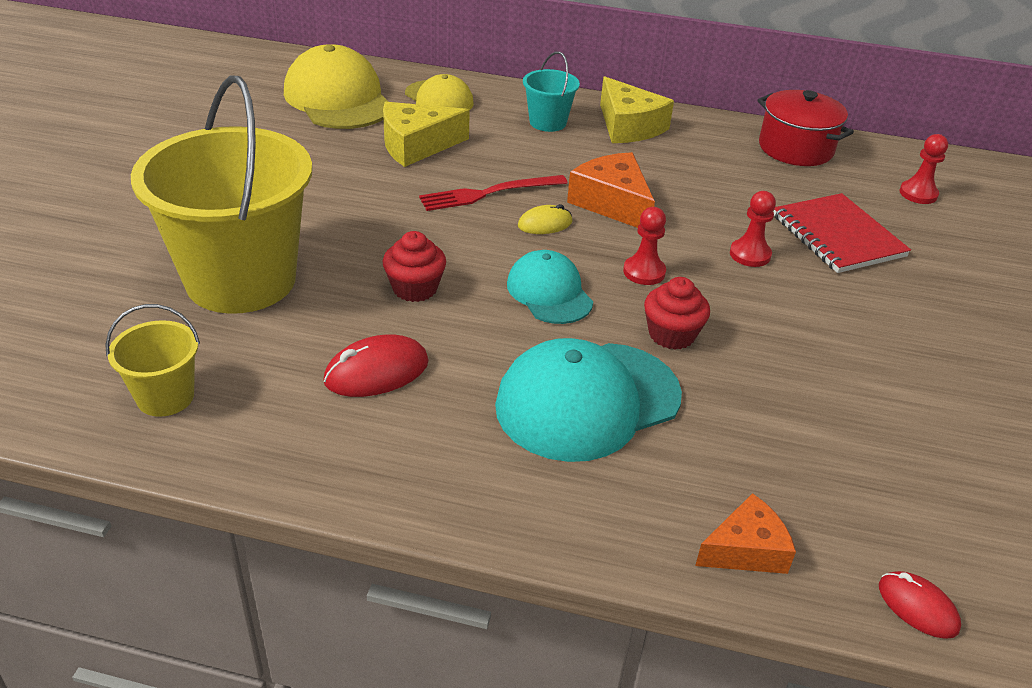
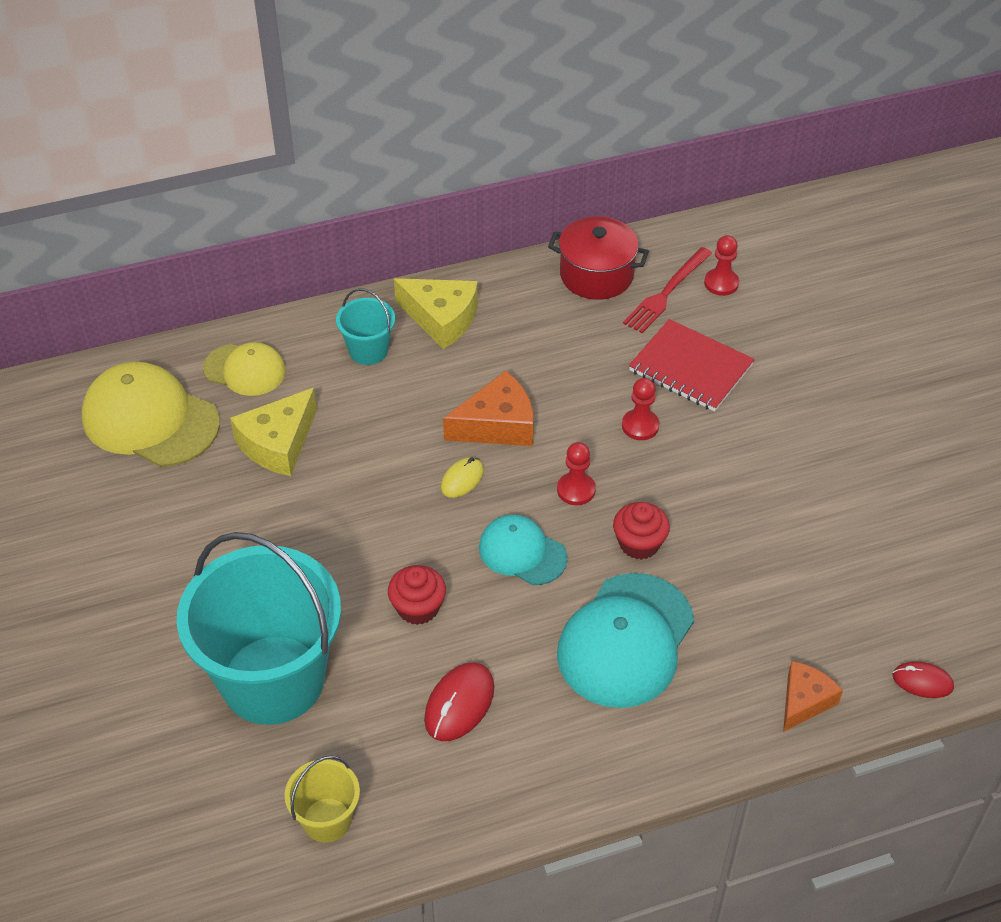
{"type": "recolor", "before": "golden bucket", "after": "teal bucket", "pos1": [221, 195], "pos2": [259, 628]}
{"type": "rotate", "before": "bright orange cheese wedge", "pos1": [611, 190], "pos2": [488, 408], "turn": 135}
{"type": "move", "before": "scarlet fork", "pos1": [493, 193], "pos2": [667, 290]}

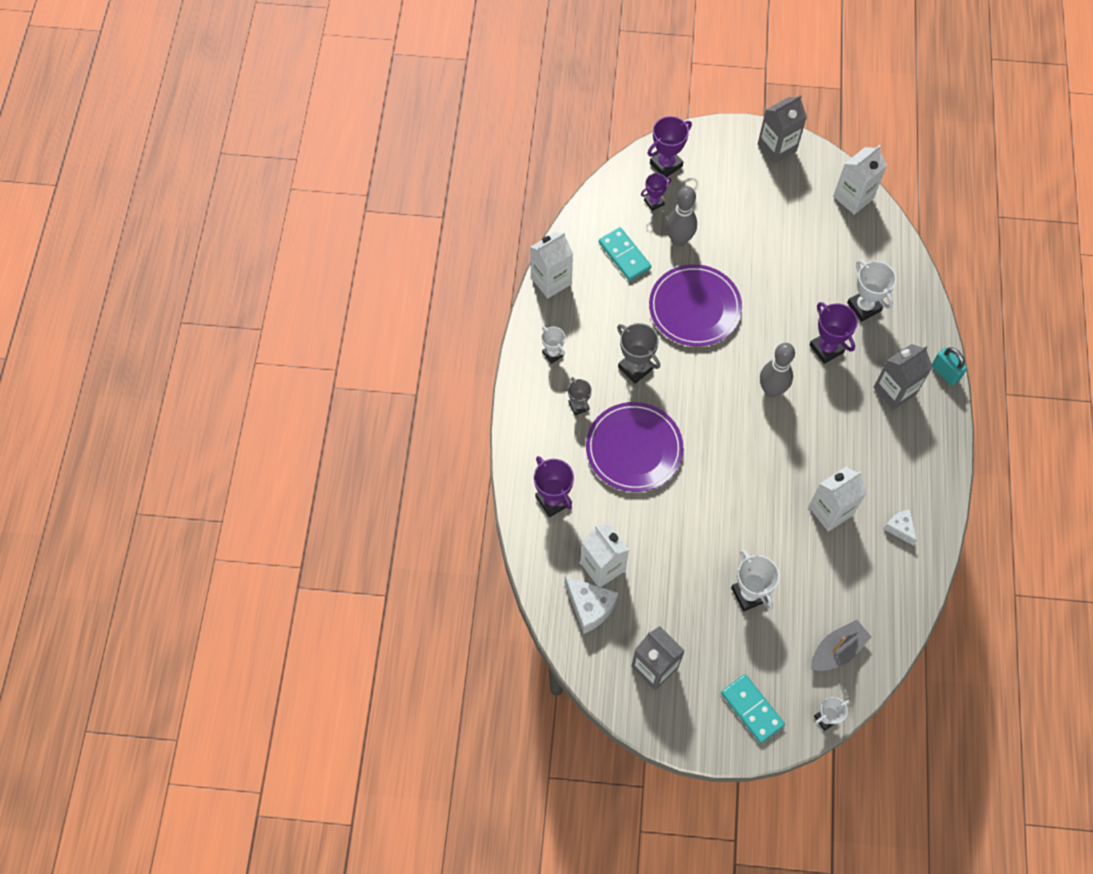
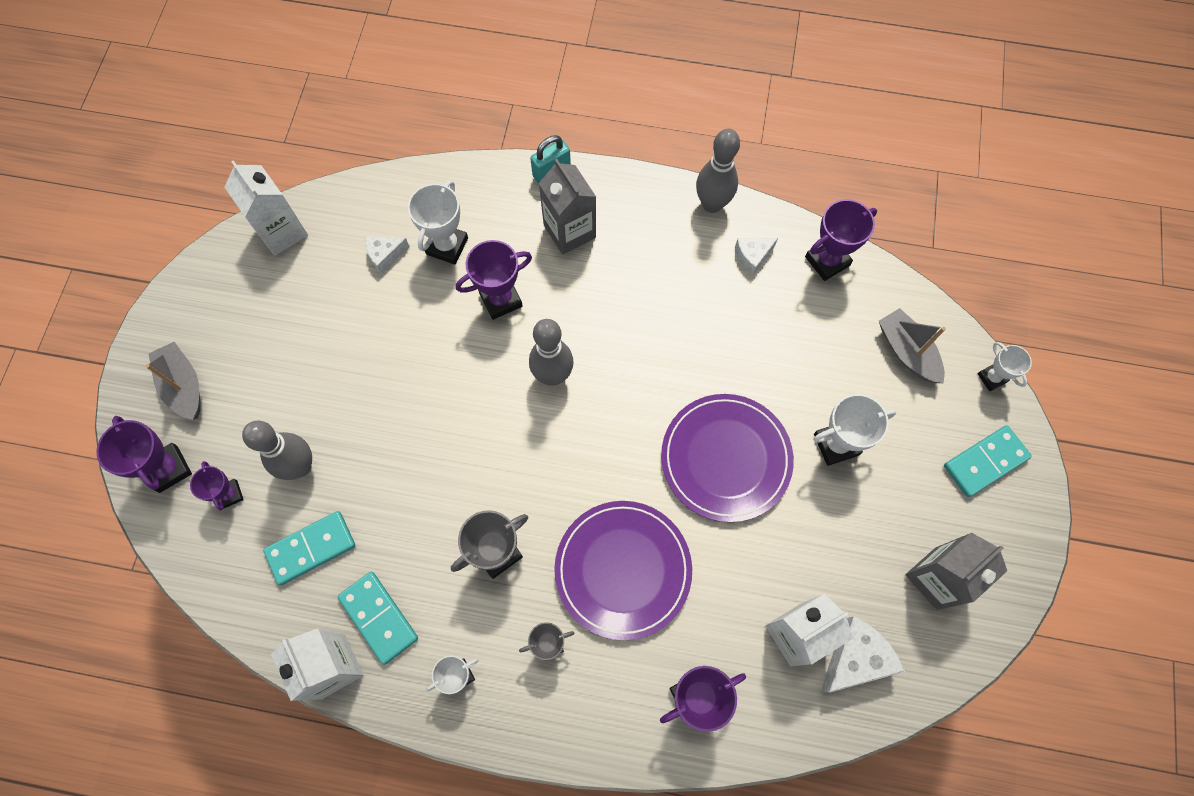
{"type": "delete", "before": "ash-grey carton", "pos1": [782, 129]}
{"type": "rotate", "before": "pure white prize cup", "pos1": [871, 291], "pos2": [438, 222], "turn": -45}
{"type": "move", "before": "royal purple plate", "pos1": [695, 305], "pos2": [727, 458]}
{"type": "delete", "before": "pure white carton", "pos1": [838, 499]}
{"type": "insert", "after": "ash-grey skittle", "pos2": [718, 171]}
{"type": "insert", "after": "royal purple prize cup", "pos2": [841, 240]}
{"type": "insert", "after": "pure white cheese wedge", "pos2": [387, 255]}
{"type": "insert", "after": "ash-grey toy boat", "pos2": [172, 381]}
{"type": "insert", "after": "teal domino", "pos2": [377, 618]}

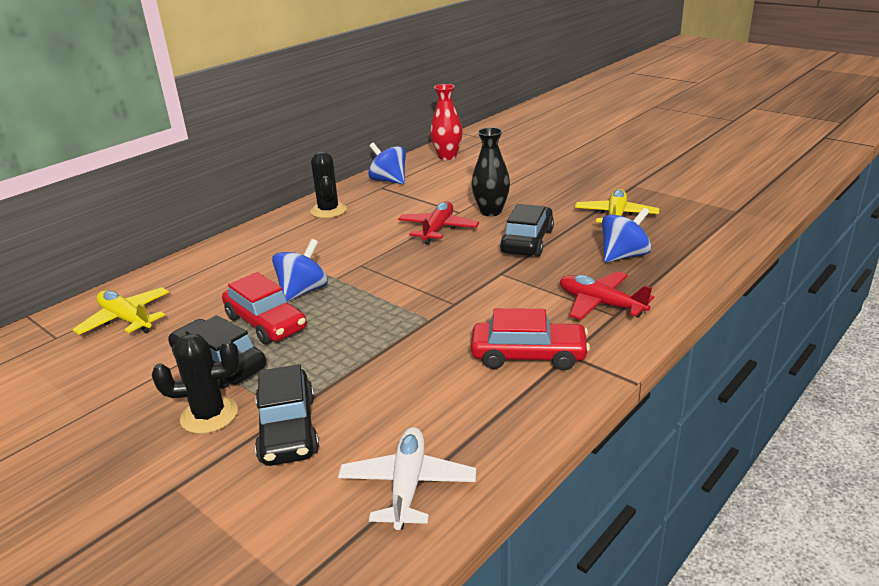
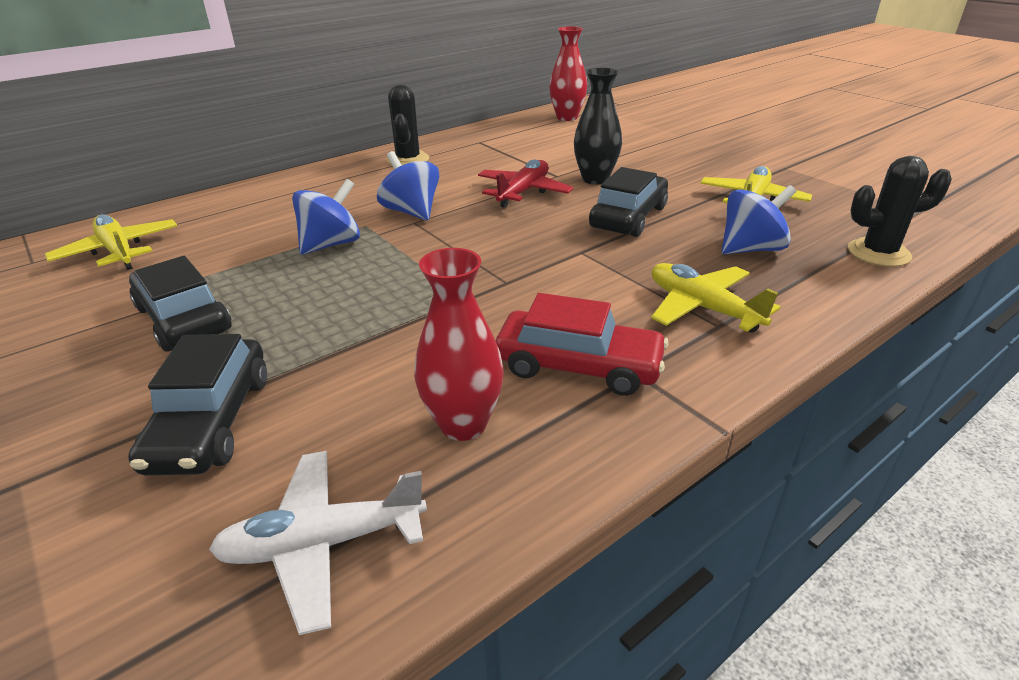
{"type": "move", "before": "blue toy top", "pos1": [387, 163], "pos2": [408, 186]}
{"type": "recolor", "before": "scarlet plane", "after": "golden plane", "pos1": [607, 295], "pos2": [715, 298]}
{"type": "delete", "before": "scarlet toy car", "pos1": [264, 308]}
{"type": "move", "before": "black saguaro cactus", "pos1": [195, 384], "pos2": [900, 211]}
{"type": "rotate", "before": "pure white plane", "pos1": [407, 478], "pos2": [318, 543], "turn": -120}
{"type": "insert", "after": "scarlet tall vase", "pos2": [459, 344]}

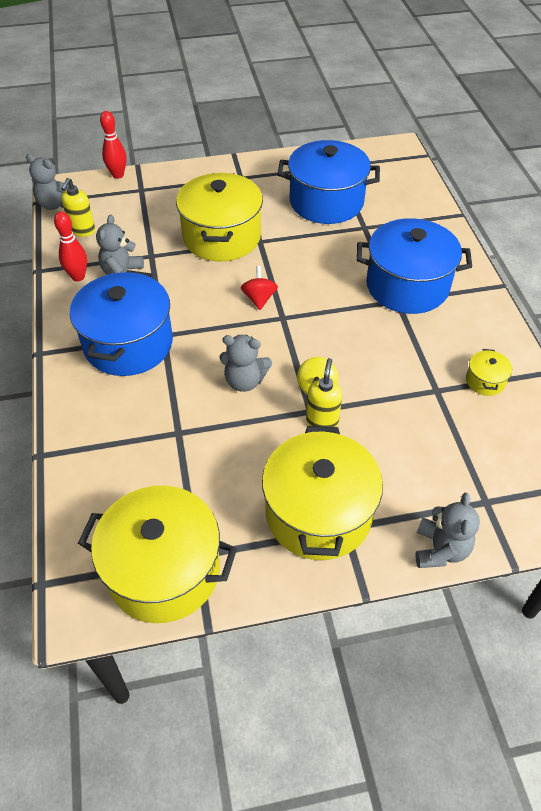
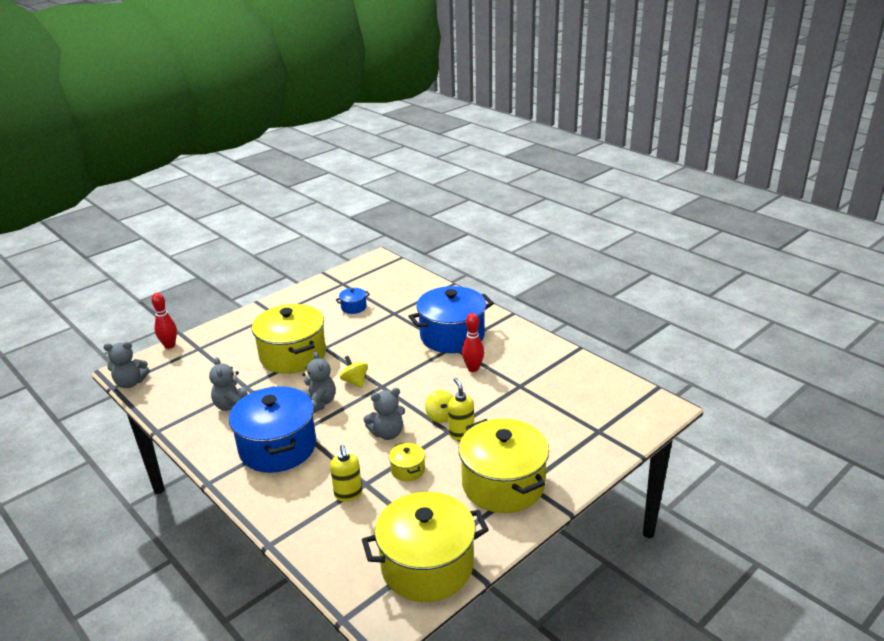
{"type": "resize", "before": "blue cooking pot", "pos1": [329, 182], "pos2": [353, 301], "scale": 0.42}
{"type": "move", "before": "golden soap dispenser", "pos1": [78, 207], "pos2": [346, 473]}
{"type": "move", "before": "scarlet skittle", "pos1": [70, 246], "pos2": [473, 342]}
{"type": "recolor", "before": "scarlet toy top", "after": "golden toy top", "pos1": [259, 288], "pos2": [354, 372]}
{"type": "move", "before": "golden cooking pot", "pos1": [489, 372], "pos2": [407, 462]}
{"type": "move", "before": "ash-grey teddy", "pos1": [447, 530], "pos2": [318, 382]}

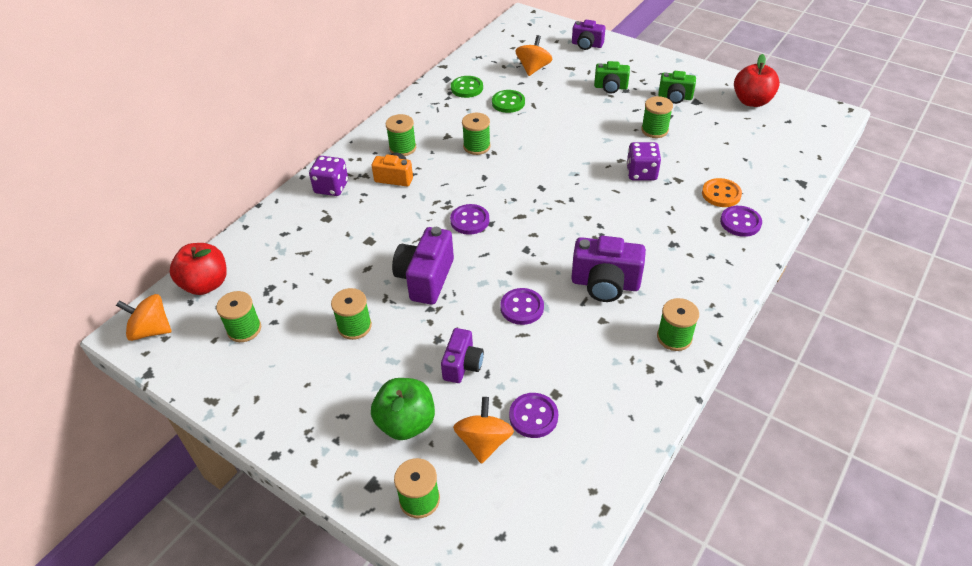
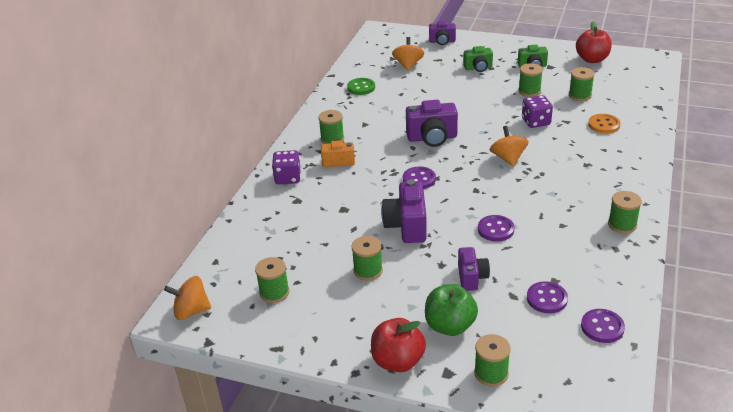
{"type": "delete", "before": "green button", "pos1": [508, 101]}
{"type": "move", "before": "green bobbin", "pos1": [476, 134], "pos2": [582, 84]}
{"type": "move", "before": "royal purple button", "pos1": [741, 221], "pos2": [603, 326]}
{"type": "move", "before": "royal purple photo camera", "pos1": [608, 269], "pos2": [432, 123]}
{"type": "move", "before": "scarlet apple", "pos1": [198, 269], "pos2": [398, 345]}
{"type": "move", "before": "bright orange toy top", "pos1": [483, 430], "pos2": [509, 146]}

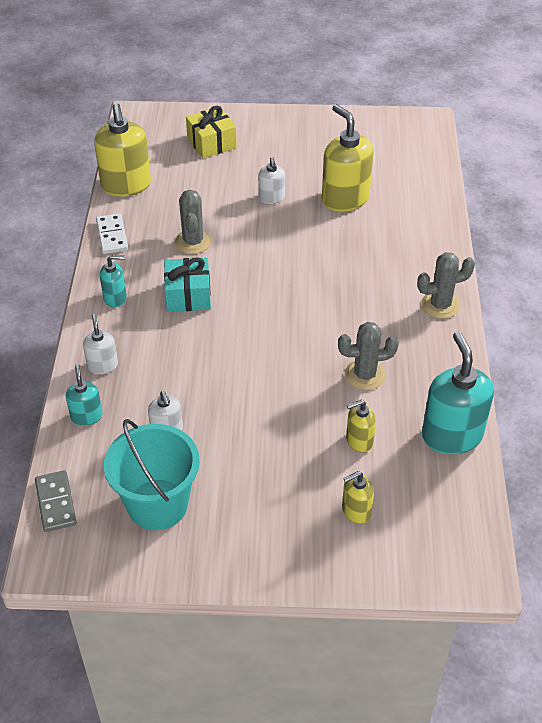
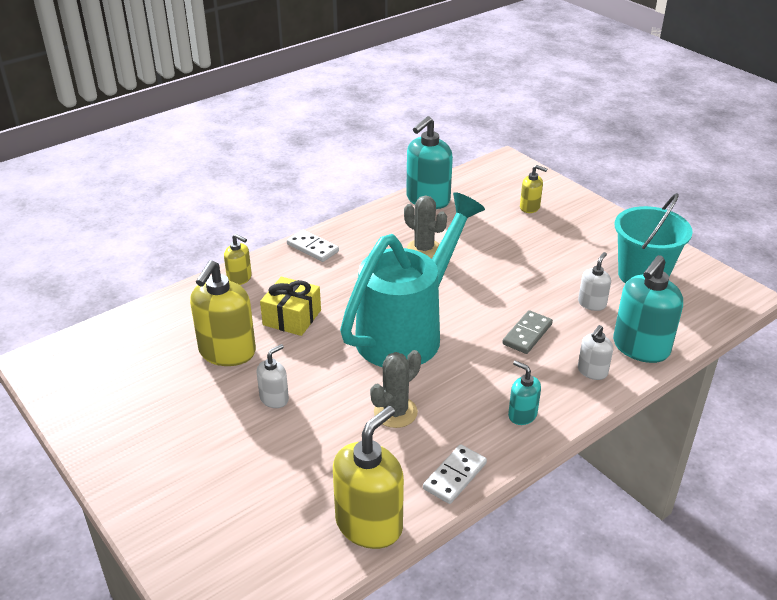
{"type": "move", "before": "golden wrapped gift", "pos1": [211, 132], "pos2": [290, 306]}
{"type": "replace", "before": "ash-grey saguaro cactus", "after": "pure white domino", "pos1": [446, 285], "pos2": [313, 246]}
{"type": "delete", "before": "teal wrapped gift", "pos1": [187, 284]}
{"type": "resize", "before": "teal soap dispenser", "pos1": [84, 395], "pos2": [648, 309], "scale": 1.92}
{"type": "move", "before": "golden soap dispenser", "pos1": [361, 426], "pos2": [238, 259]}
{"type": "move", "before": "ash-grey domino", "pos1": [56, 501], "pos2": [527, 332]}
{"type": "insert", "after": "teal watering pot", "pos2": [412, 279]}

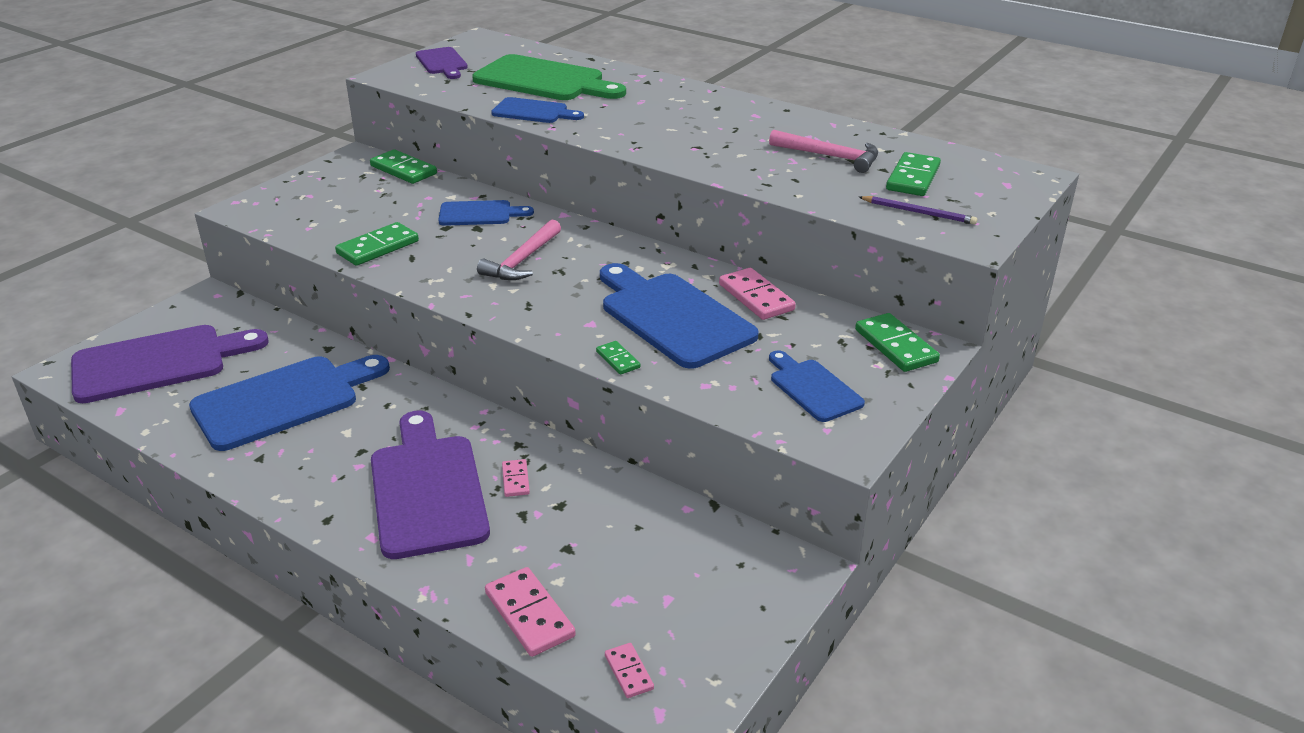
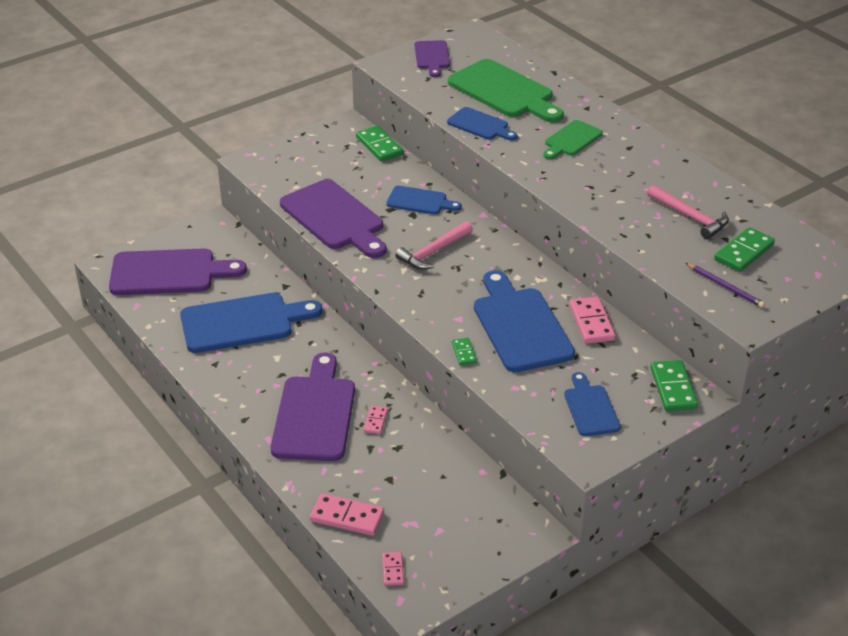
{"type": "replace", "before": "green domino", "after": "royal purple chopping board", "pos1": [377, 244], "pos2": [333, 218]}
{"type": "rotate", "before": "rosy domino", "pos1": [530, 612], "pos2": [347, 514], "turn": -60}
{"type": "insert", "after": "green chopping board", "pos2": [573, 139]}

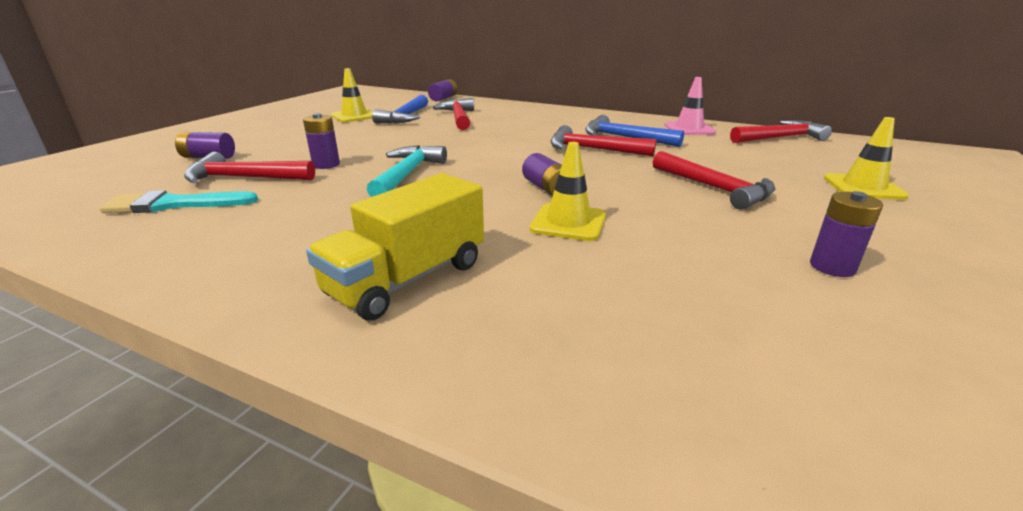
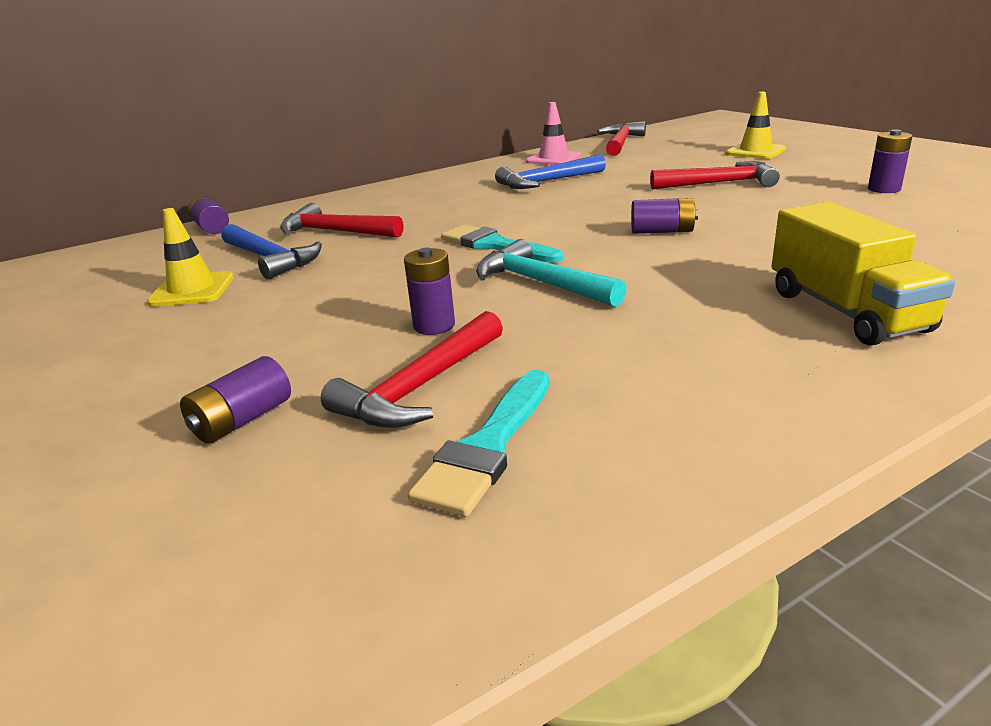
{"type": "delete", "before": "scarlet carpenter's hammer", "pos1": [603, 140]}
{"type": "delete", "before": "golden safety cone", "pos1": [568, 191]}
{"type": "insert", "after": "teal brush", "pos2": [502, 243]}

